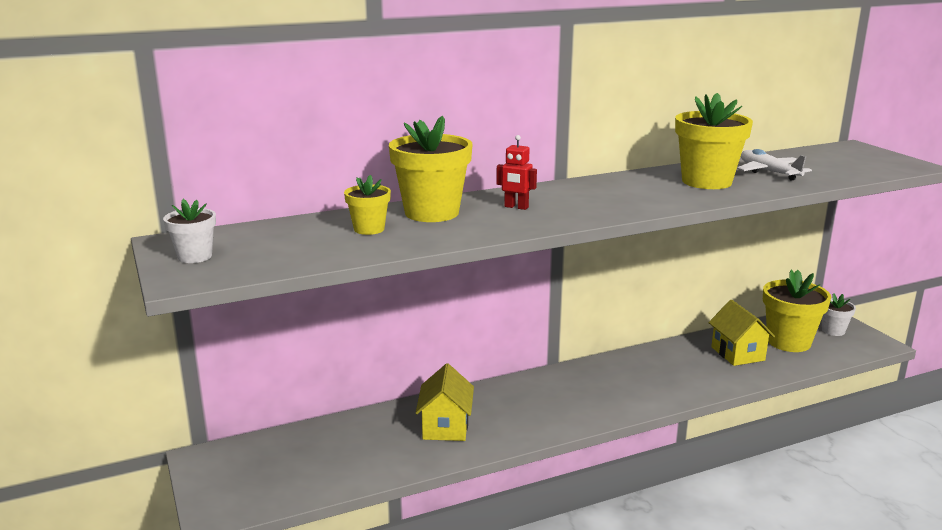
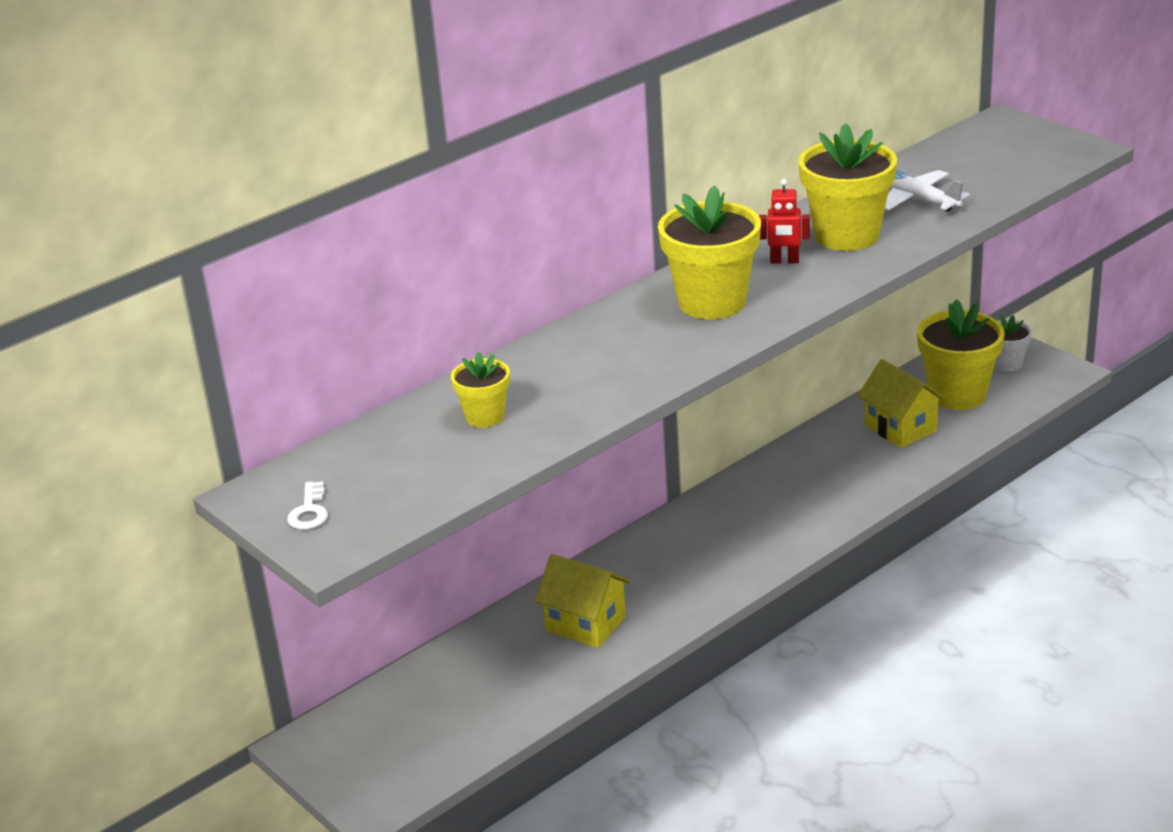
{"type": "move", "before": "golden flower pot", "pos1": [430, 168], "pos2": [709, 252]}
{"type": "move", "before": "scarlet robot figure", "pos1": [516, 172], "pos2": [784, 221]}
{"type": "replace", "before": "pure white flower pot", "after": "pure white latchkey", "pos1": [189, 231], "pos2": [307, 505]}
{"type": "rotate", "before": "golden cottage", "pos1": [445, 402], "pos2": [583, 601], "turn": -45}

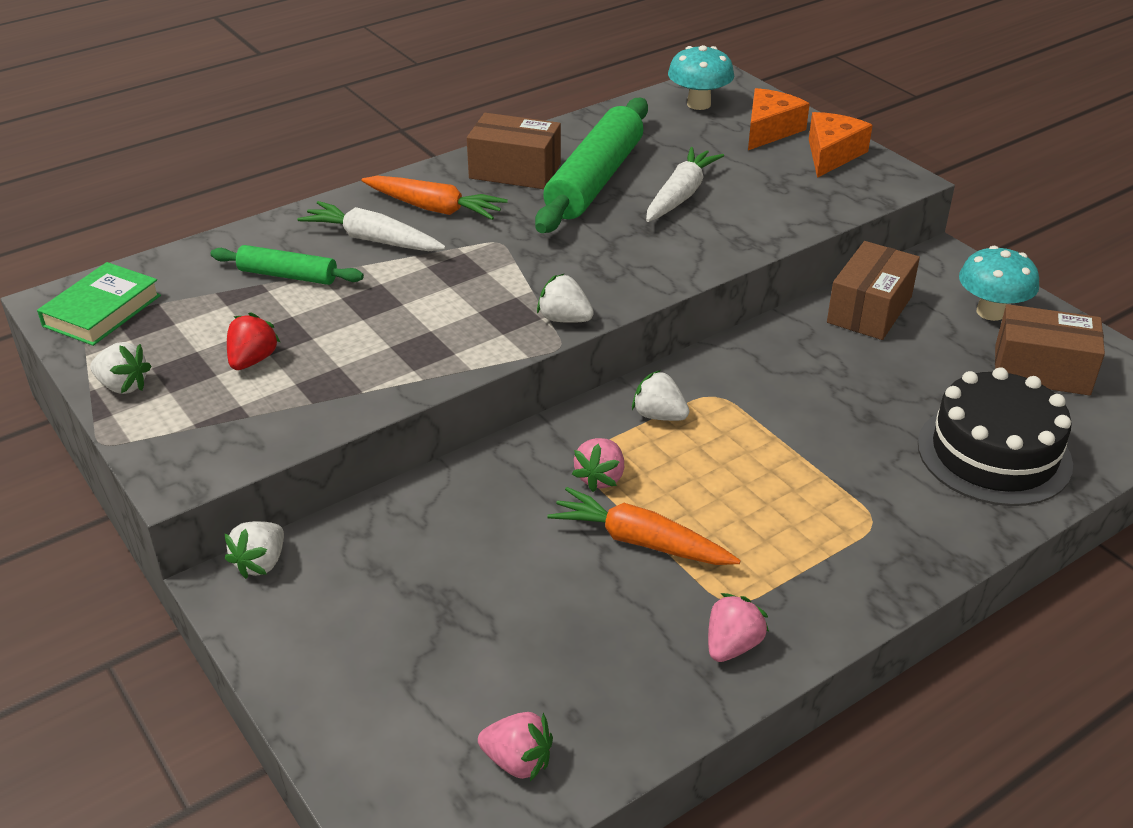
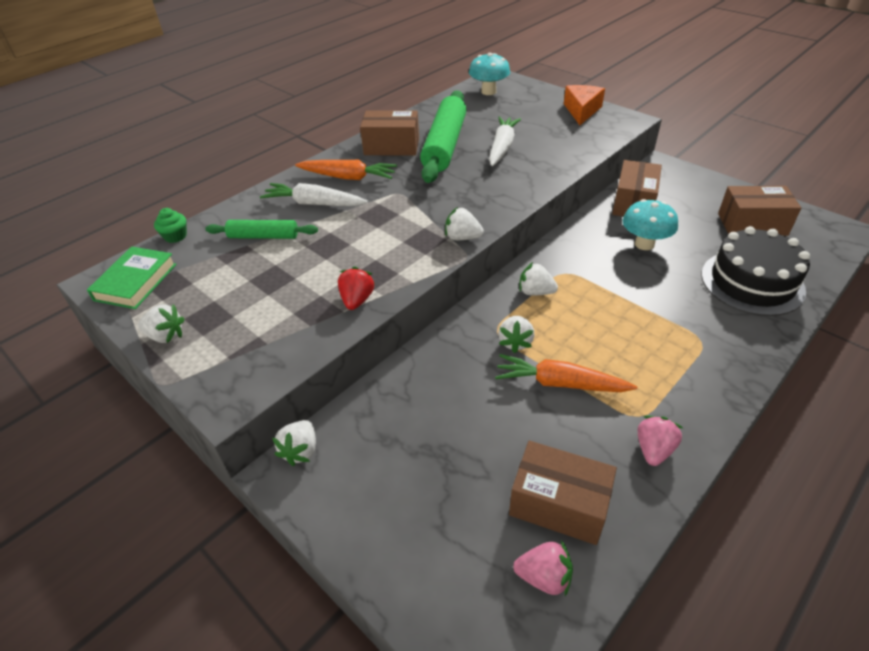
{"type": "delete", "before": "bright orange cheese wedge", "pos1": [779, 119]}
{"type": "move", "before": "teal toadstool", "pos1": [999, 283], "pos2": [650, 224]}
{"type": "move", "before": "scarlet toy strawberry", "pos1": [253, 341], "pos2": [356, 288]}
{"type": "recolor", "before": "rosy toy strawberry", "after": "pure white toy strawberry", "pos1": [598, 465], "pos2": [516, 334]}
{"type": "insert", "after": "green fairy cake", "pos2": [170, 225]}
{"type": "insert", "after": "dark brown box", "pos2": [563, 493]}

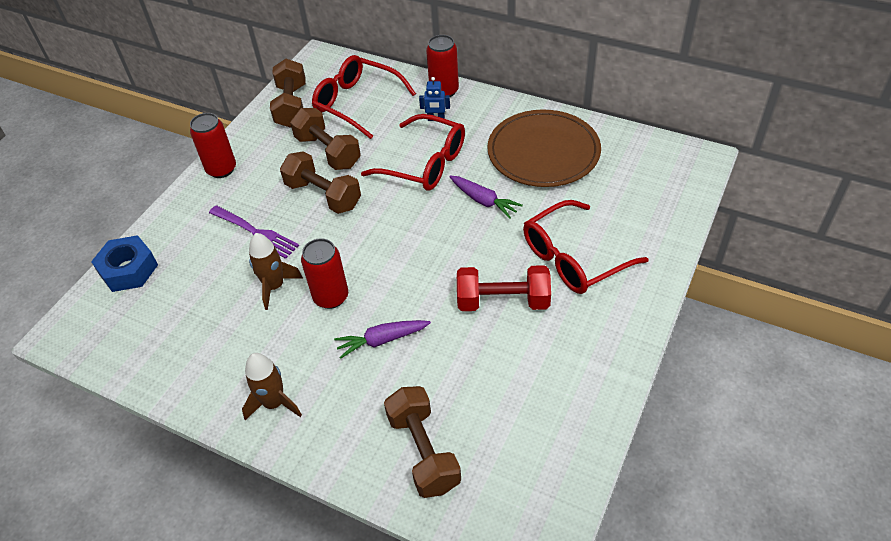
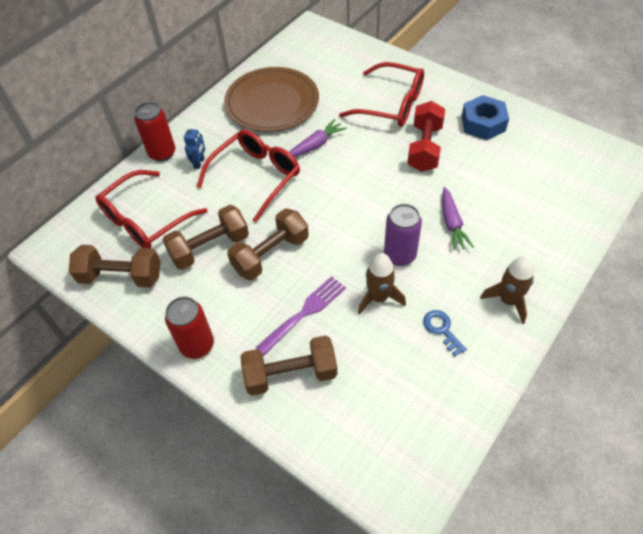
{"type": "rotate", "before": "scarlet glasses", "pos1": [585, 247], "pos2": [381, 94], "turn": -45}
{"type": "move", "before": "blue hexagon nut", "pos1": [124, 263], "pos2": [485, 117]}
{"type": "recolor", "before": "scarlet can", "after": "royal purple can", "pos1": [324, 273], "pos2": [403, 235]}
{"type": "move", "before": "dark brown free weight", "pos1": [422, 442], "pos2": [289, 365]}
{"type": "insert", "after": "blue latchkey", "pos2": [445, 333]}

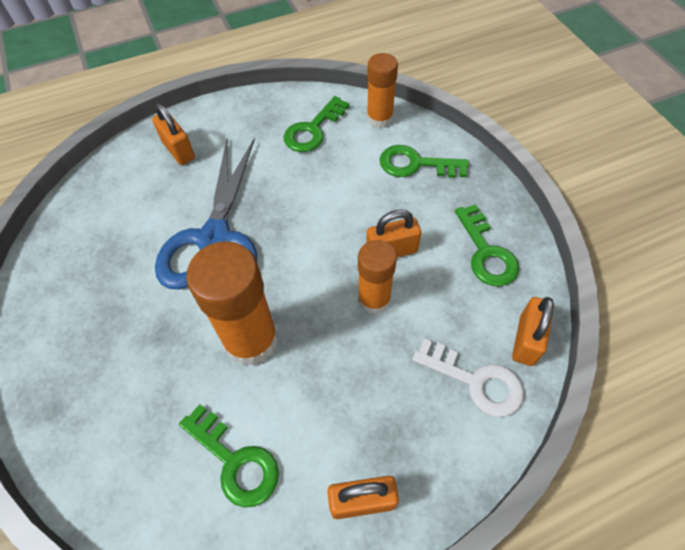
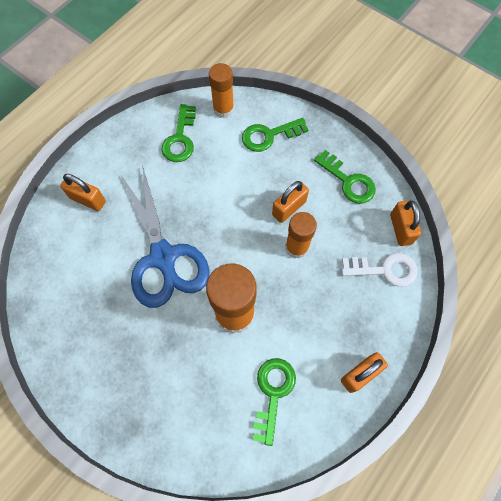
{"type": "rotate", "before": "green latchkey", "pos1": [229, 455], "pos2": [274, 402], "turn": -90}

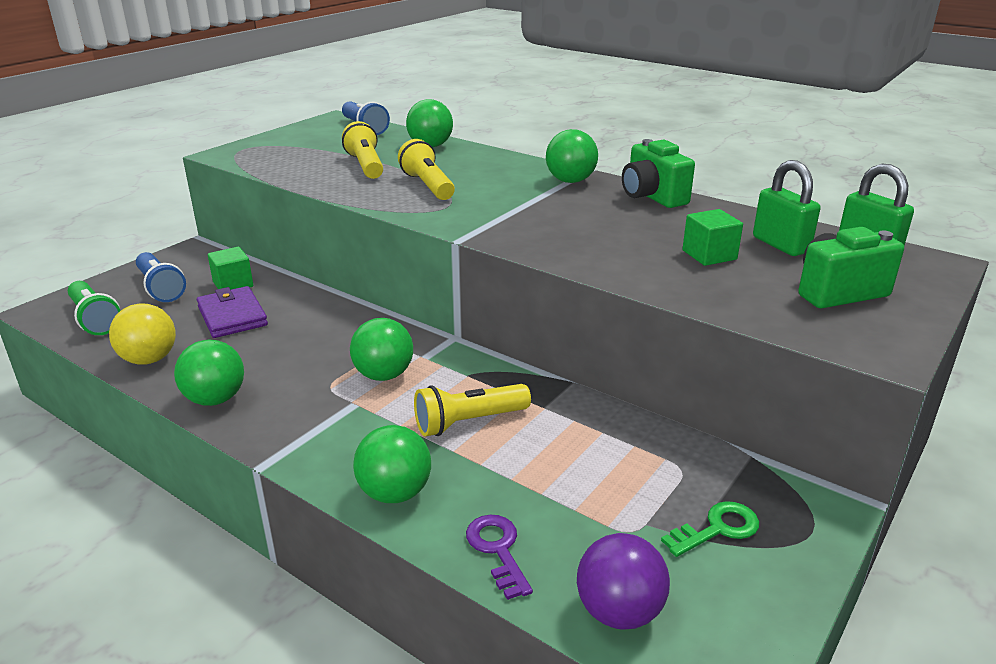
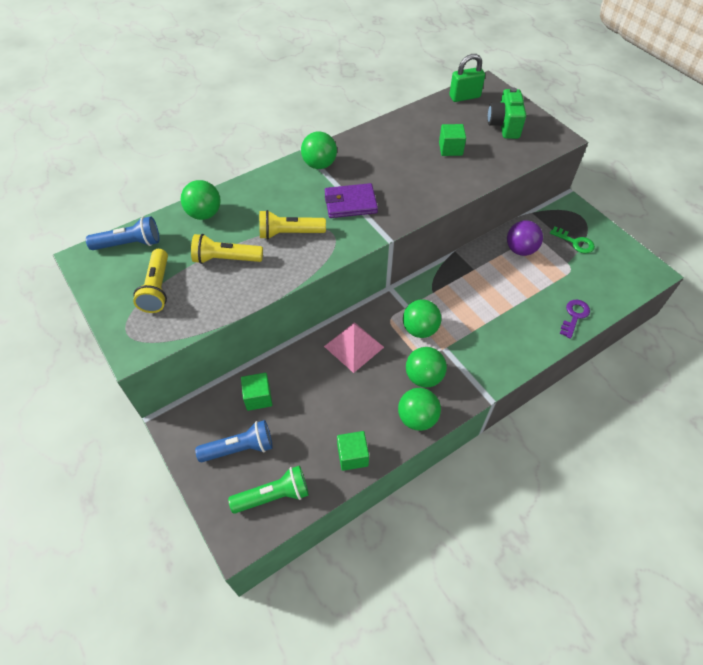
{"type": "delete", "before": "green photo camera", "pos1": [658, 173]}
{"type": "delete", "before": "green small lock", "pos1": [786, 208]}
{"type": "move", "before": "royal purple wallet", "pos1": [232, 312], "pos2": [351, 200]}
{"type": "replace", "before": "golden sphere", "after": "green block", "pos1": [142, 333], "pos2": [353, 451]}
{"type": "move", "before": "golden torch", "pos1": [472, 410], "pos2": [150, 281]}
{"type": "move", "before": "green sphere", "pos1": [392, 464], "pos2": [426, 367]}
{"type": "rotate", "before": "green latchkey", "pos1": [710, 529], "pos2": [572, 240], "turn": 135}
{"type": "rotate", "before": "royal purple latchkey", "pos1": [499, 557], "pos2": [575, 319], "turn": 120}
{"type": "move", "before": "royal purple sphere", "pos1": [623, 581], "pos2": [525, 238]}
{"type": "insert", "after": "rosy solid pyramid", "pos2": [354, 347]}

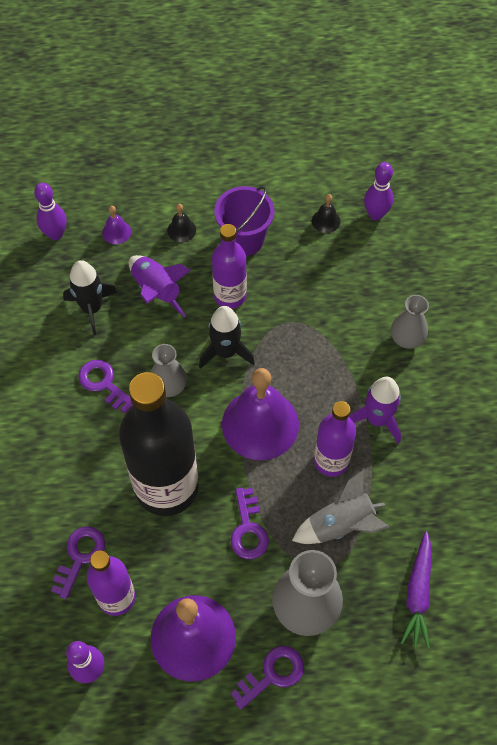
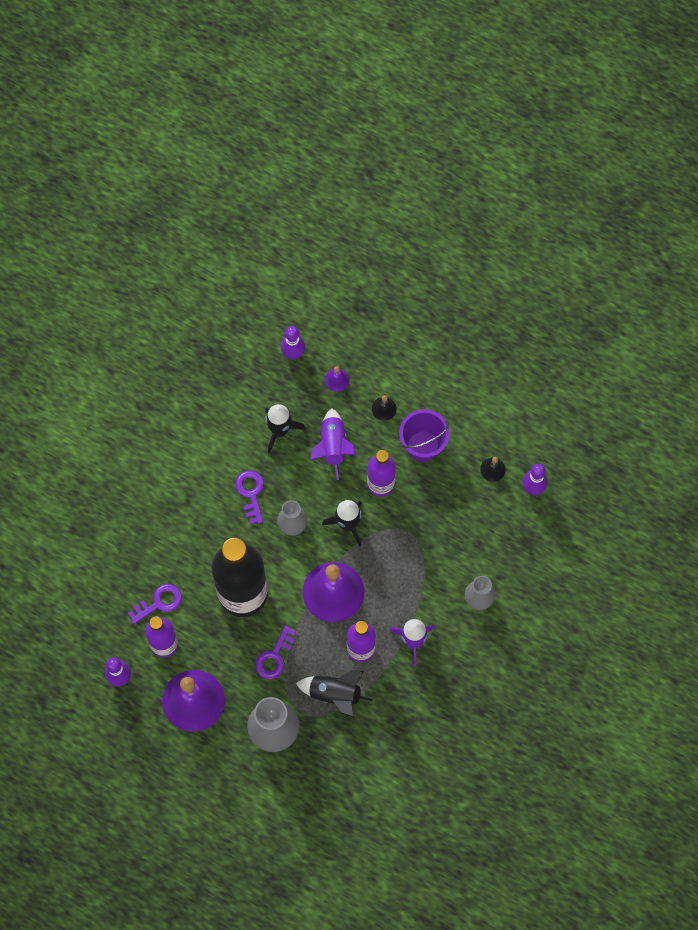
{"type": "recolor", "before": "ash-grey toy rocket", "after": "black toy rocket", "pos1": [340, 507], "pos2": [334, 694]}
{"type": "delete", "before": "royal purple carrot", "pos1": [416, 590]}
{"type": "delete", "before": "royal purple latchkey", "pos1": [267, 678]}

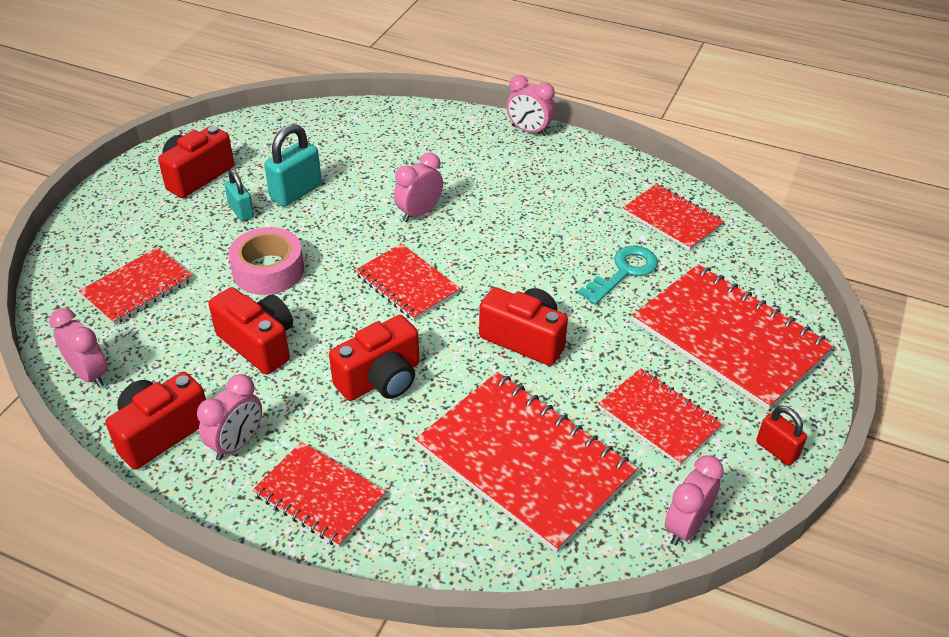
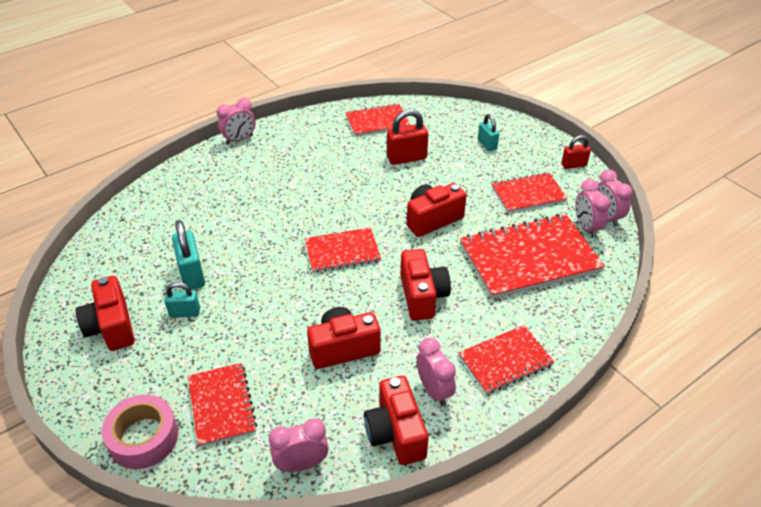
{"type": "move", "before": "rosy alarm clock", "pos1": [418, 187], "pos2": [593, 208]}
{"type": "move", "before": "rosy sticky tape", "pos1": [266, 261], "pos2": [140, 432]}
{"type": "replace", "before": "teal latchkey", "after": "scarlet small lock", "pos1": [618, 275], "pos2": [407, 137]}
{"type": "replace", "before": "scarlet exercise book", "after": "teal small lock", "pos1": [733, 337], "pos2": [488, 132]}

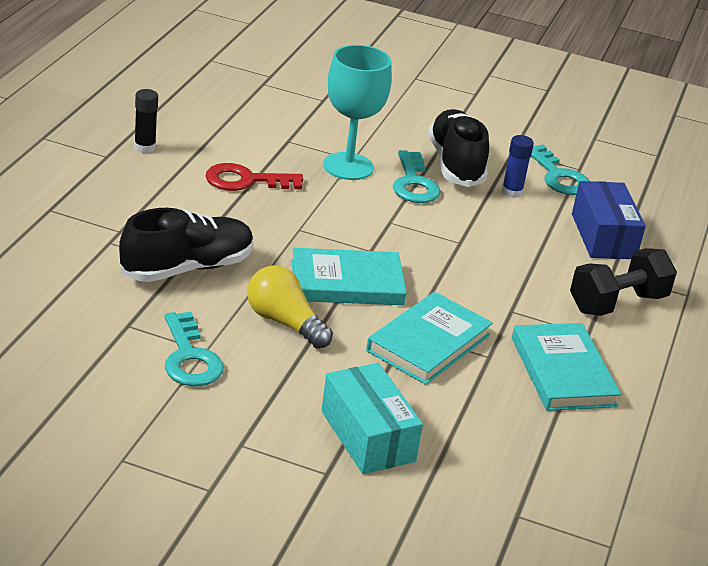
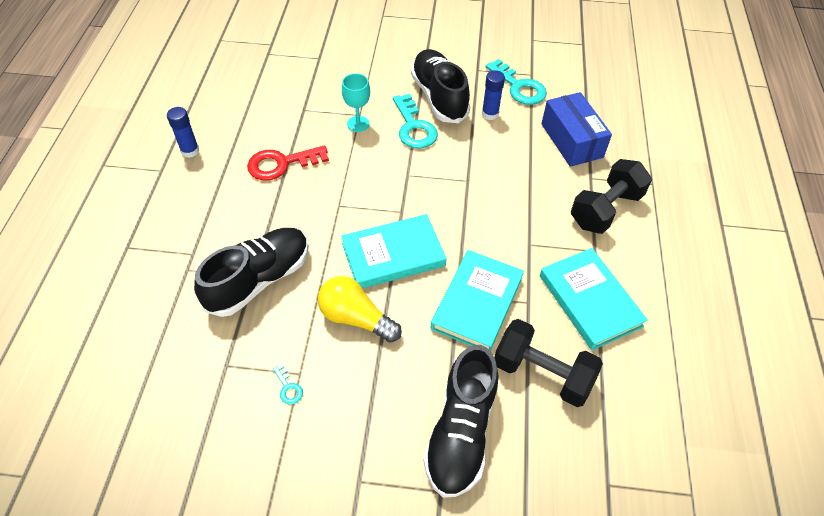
{"type": "resize", "before": "teal goblet", "pos1": [357, 112], "pos2": [356, 102], "scale": 0.54}
{"type": "recolor", "before": "black glue stick", "after": "blue glue stick", "pos1": [146, 121], "pos2": [183, 132]}
{"type": "resize", "before": "teal latchkey", "pos1": [194, 349], "pos2": [288, 384], "scale": 0.45}
{"type": "replace", "before": "teal box", "after": "black shoe", "pos1": [372, 418], "pos2": [461, 421]}
{"type": "insert", "after": "black free weight", "pos2": [548, 363]}

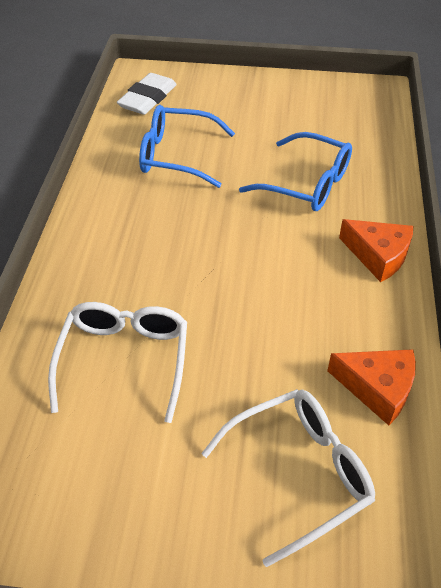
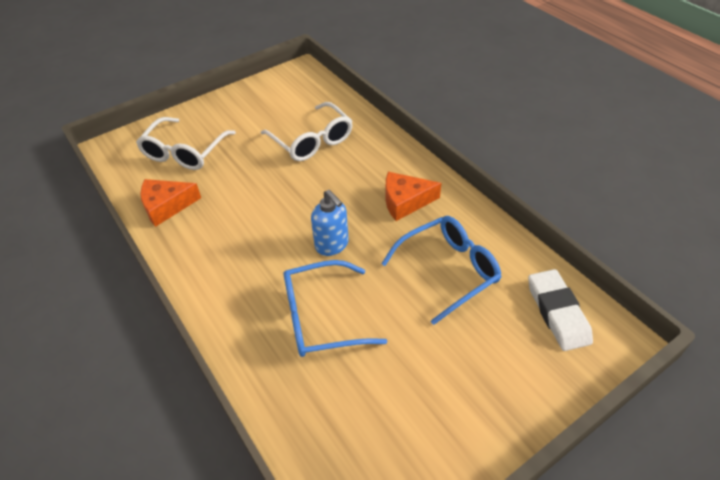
{"type": "move", "before": "bright orange cheese wedge", "pos1": [376, 250], "pos2": [413, 196]}
{"type": "insert", "after": "blue soap dispenser", "pos2": [330, 223]}

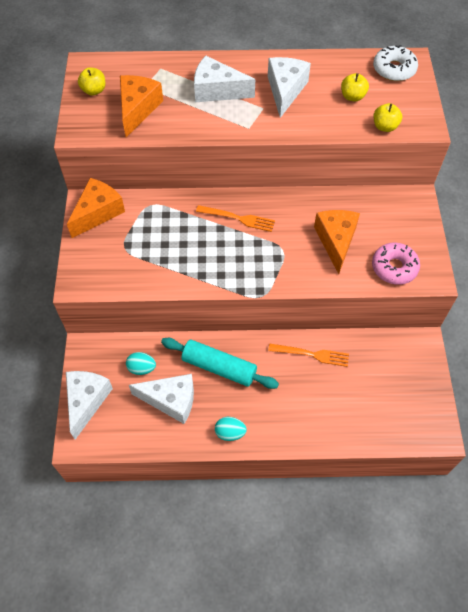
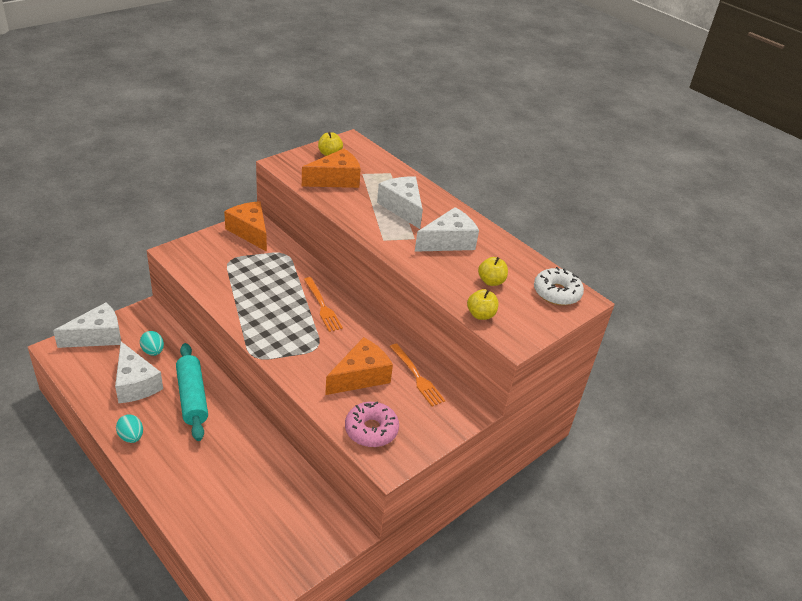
{"type": "rotate", "before": "bright orange cheese wedge", "pos1": [96, 208], "pos2": [245, 226], "turn": -120}
{"type": "move", "before": "bright orange fork", "pos1": [308, 355], "pos2": [417, 374]}

